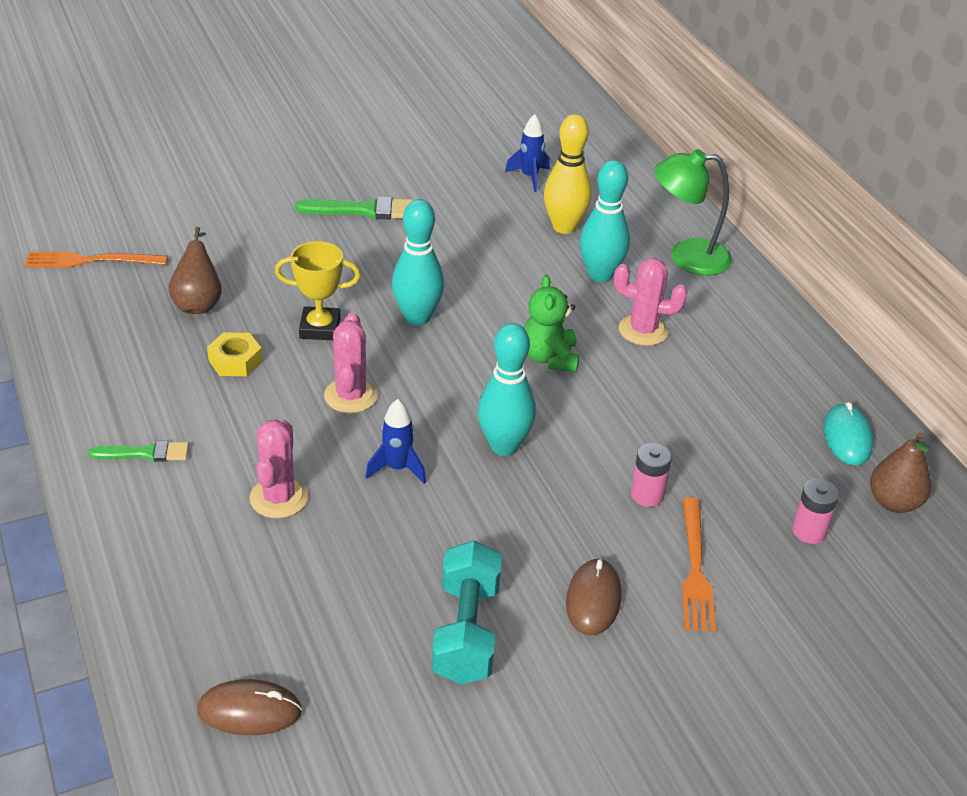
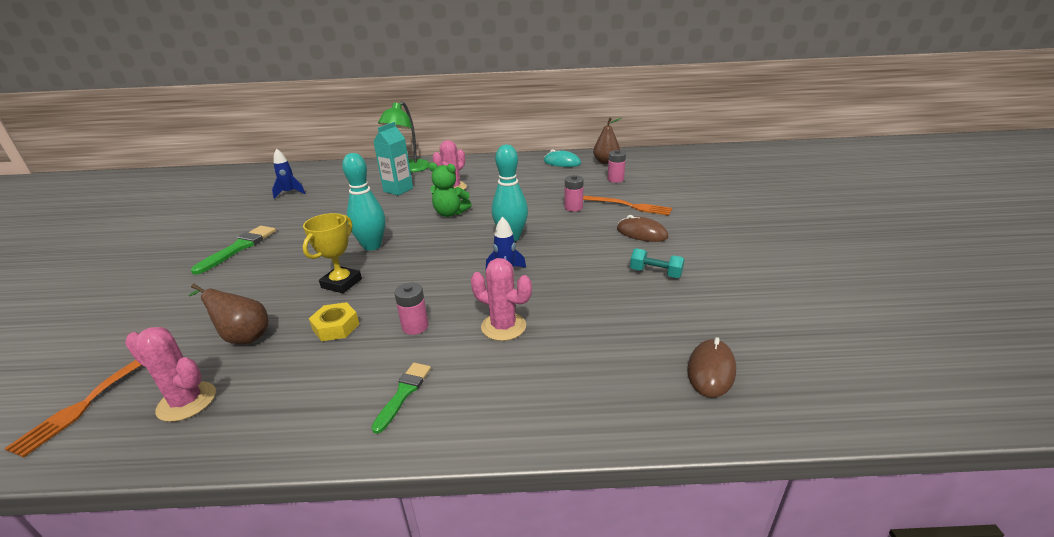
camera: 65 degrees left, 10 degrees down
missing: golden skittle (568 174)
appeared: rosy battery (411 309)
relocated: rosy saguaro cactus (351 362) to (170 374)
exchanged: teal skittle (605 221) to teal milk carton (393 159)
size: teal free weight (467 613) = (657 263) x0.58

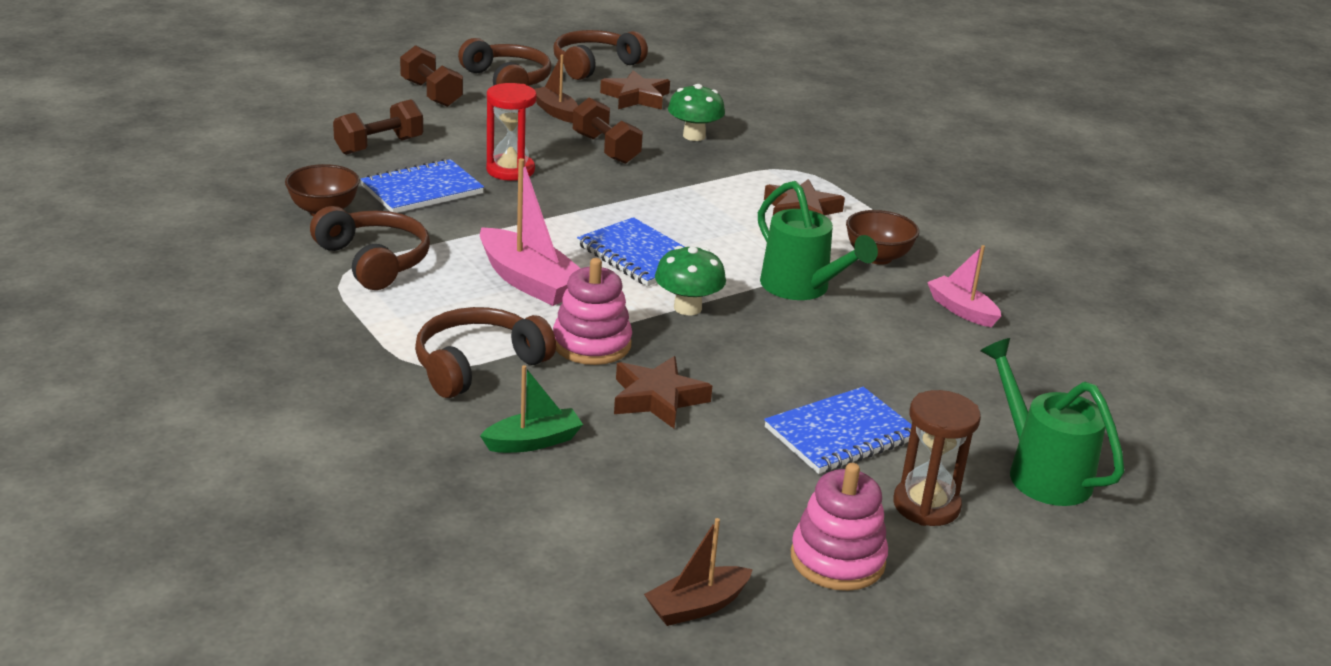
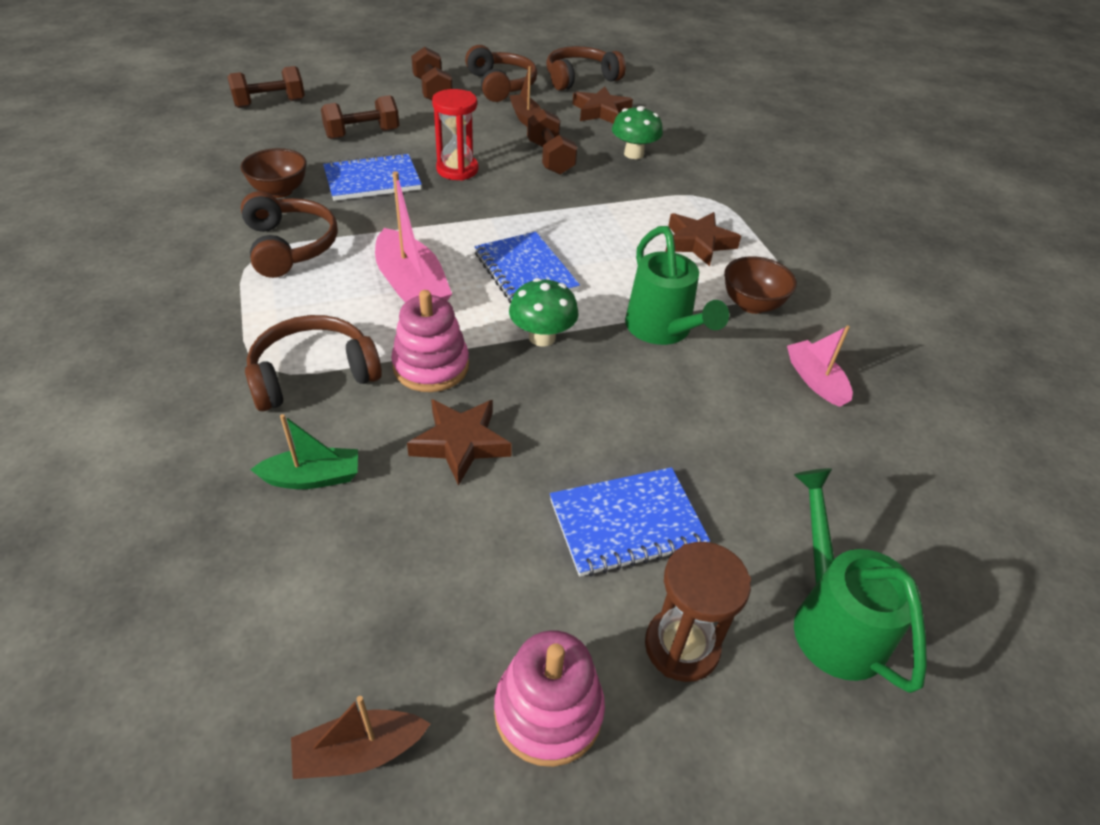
camera: 15 degrees right, 15 degrees up
appeared: russet free weight (266 87)

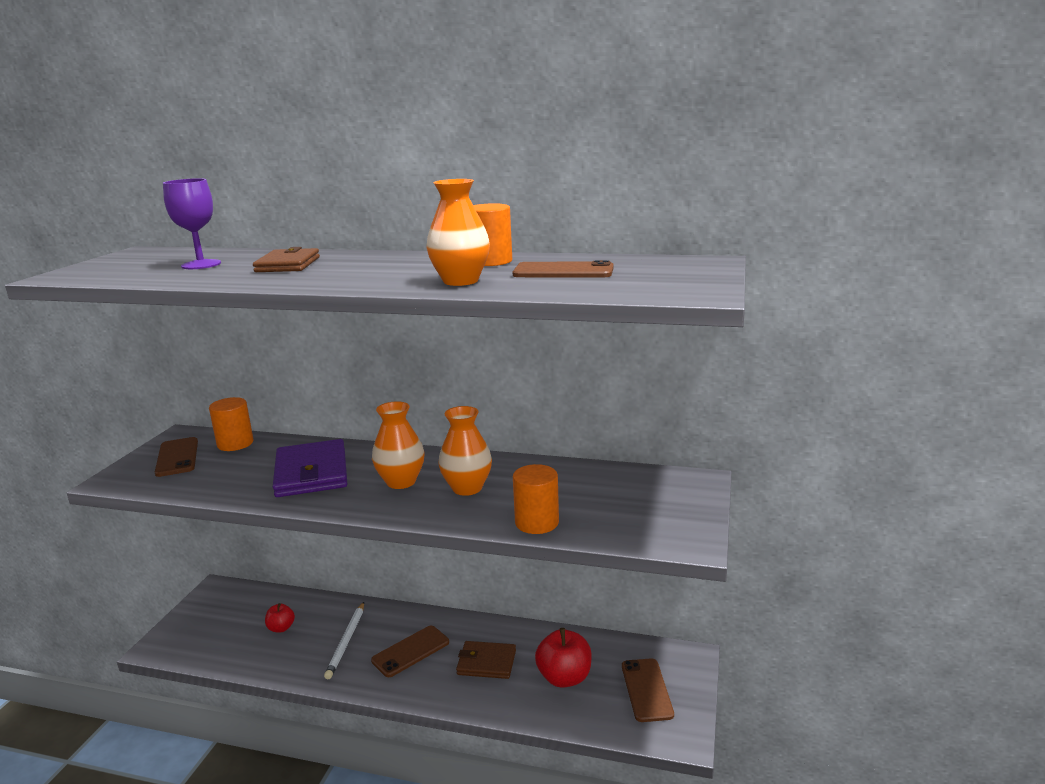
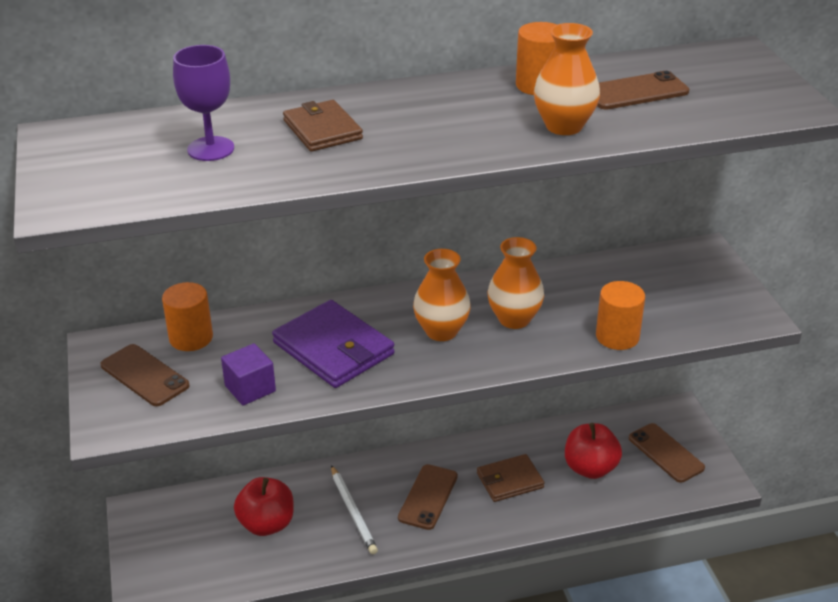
camera: 30 degrees left, 15 degrees up
appeared: royal purple solid cube (248 374)
size: red apple (280 617) = (264 506) x1.77

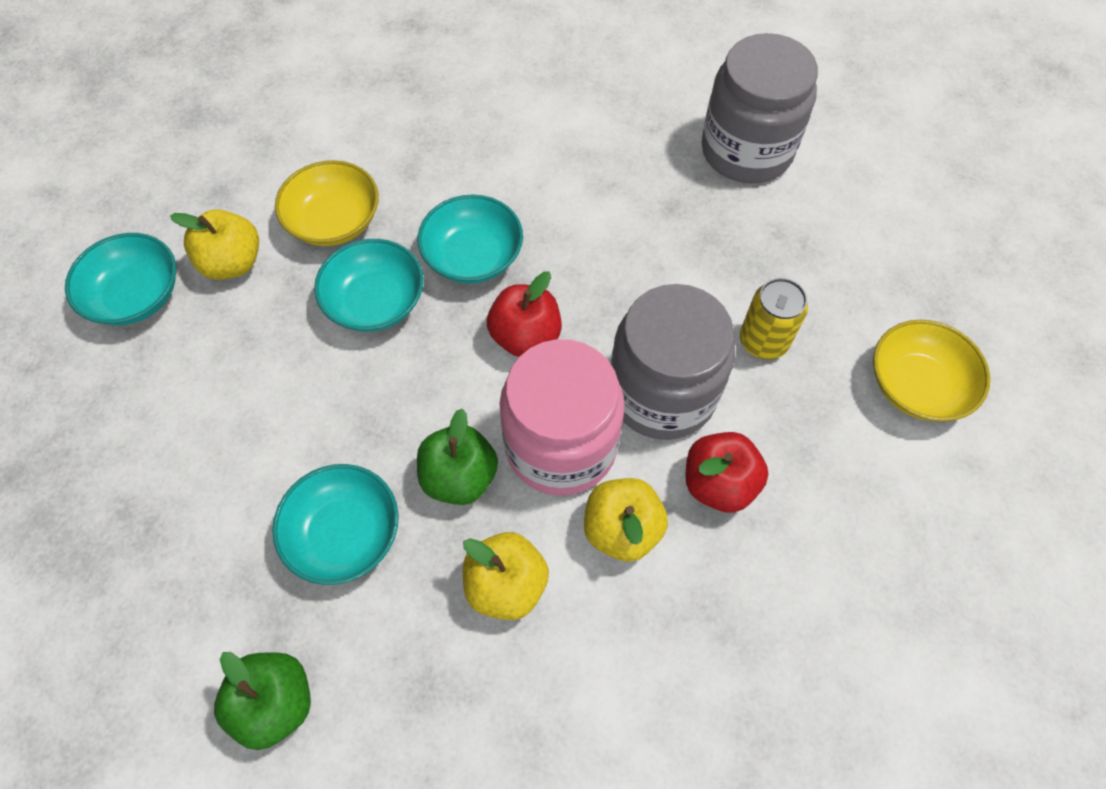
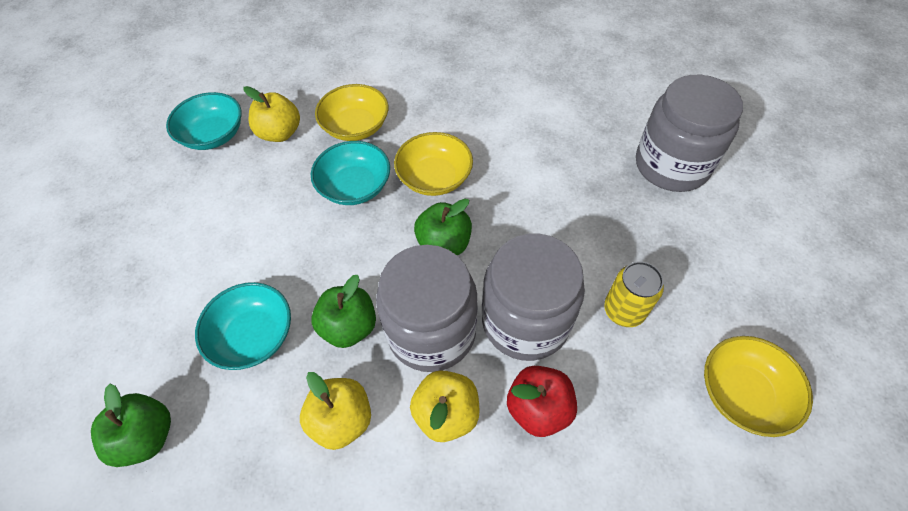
camera: 25 degrees right, 5 degrees down
colour: teal deep dish (470 239) to golden deep dish (433 164); red apple (524 314) to leaf-green apple (443 227); rosy preserve jar (562 417) to ash-grey preserve jar (427 308)

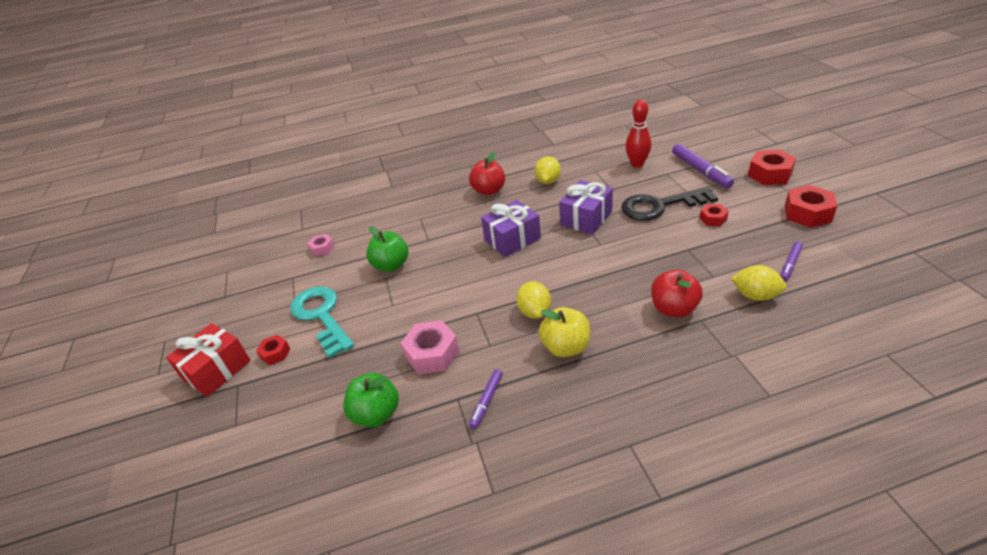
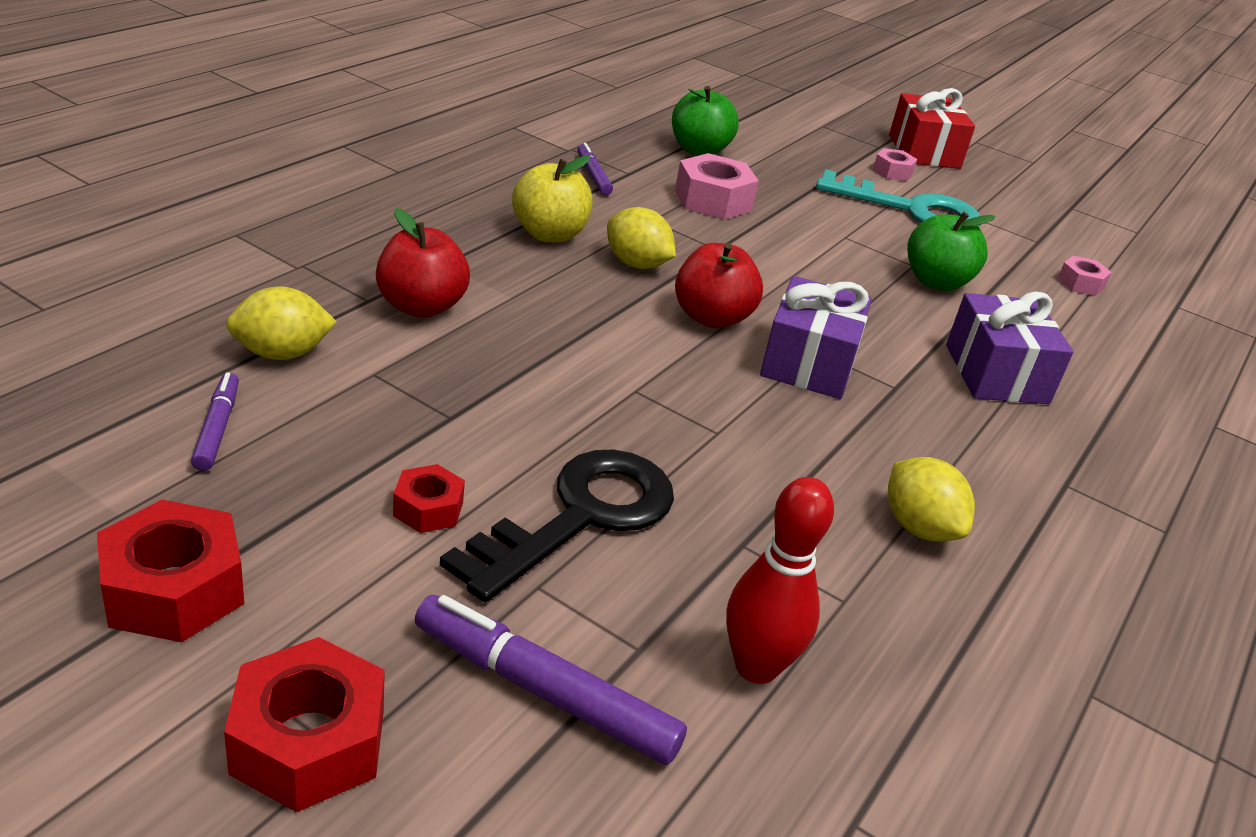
camera: 130 degrees right, 5 degrees down
relocated: red apple (487 173) to (719 285); royal purple gift (586 207) to (1010 347)
colour: red hex nut (273 350) to rosy hex nut (895 164)

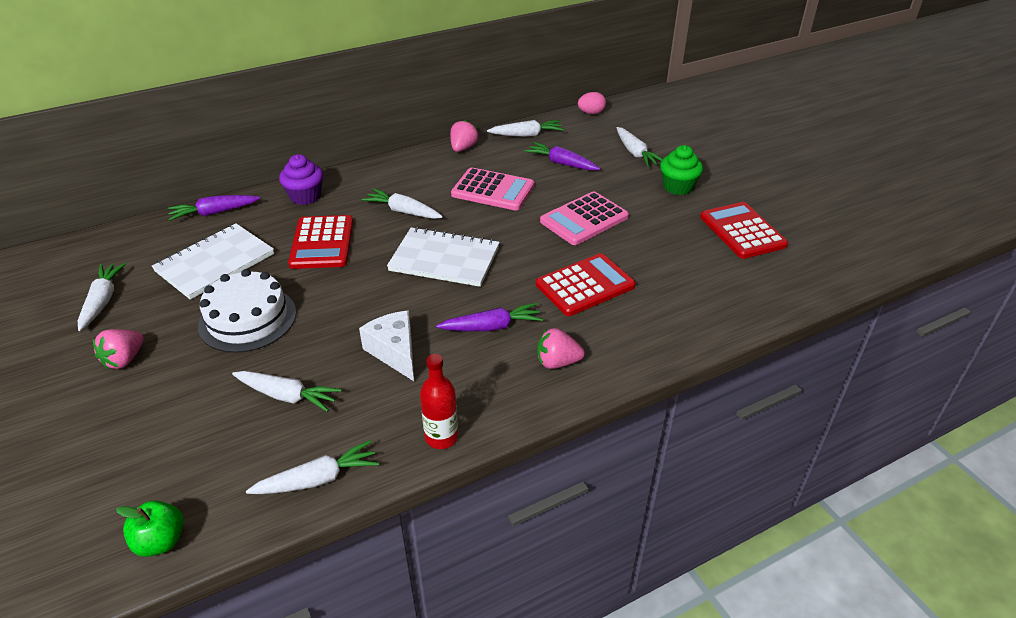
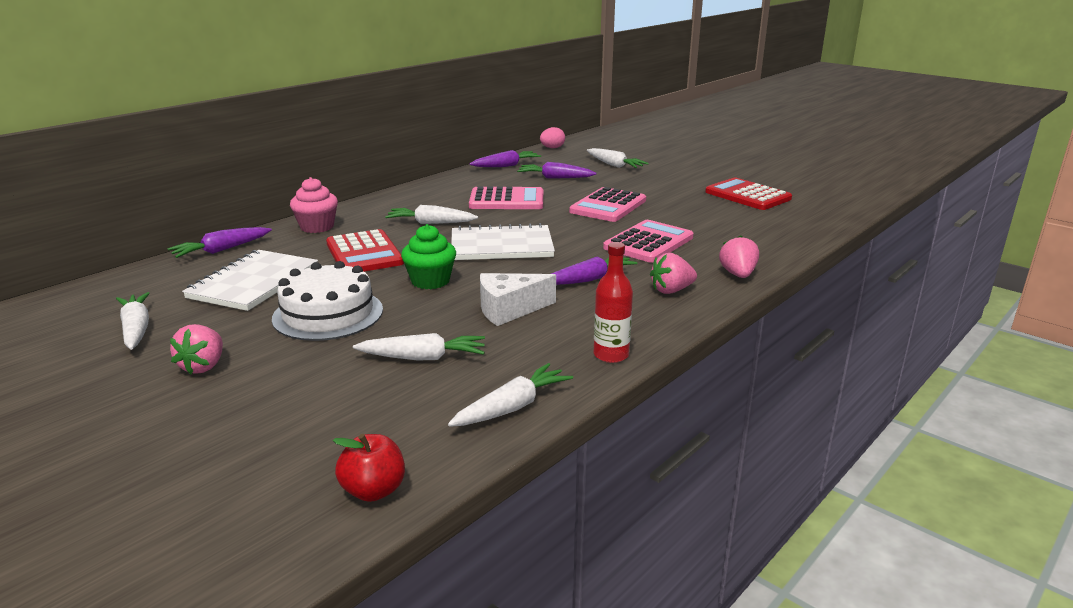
camera: 20 degrees left, 15 degrees down
relocated: rosy berry (464 136) to (739 256); leaf-green muffin (681 170) to (428 256)
colour: snow-white toy carrot (525 128) to royal purple toy carrot (505 158); royal purple muffin (301 179) to rosy muffin (314 205); red adding machine (586 284) to rosy adding machine (648 241); leaf-green apple (150 529) to red apple (369 468)
spun: snow-white cheese wedge (386 345) = (518 299) 60 degrees counterclockwise

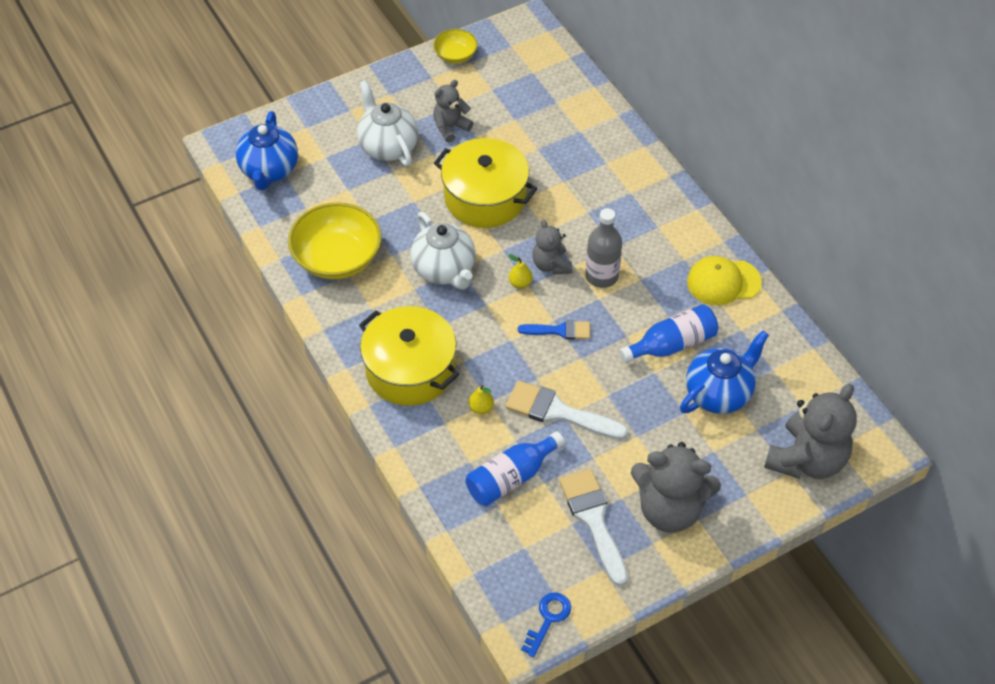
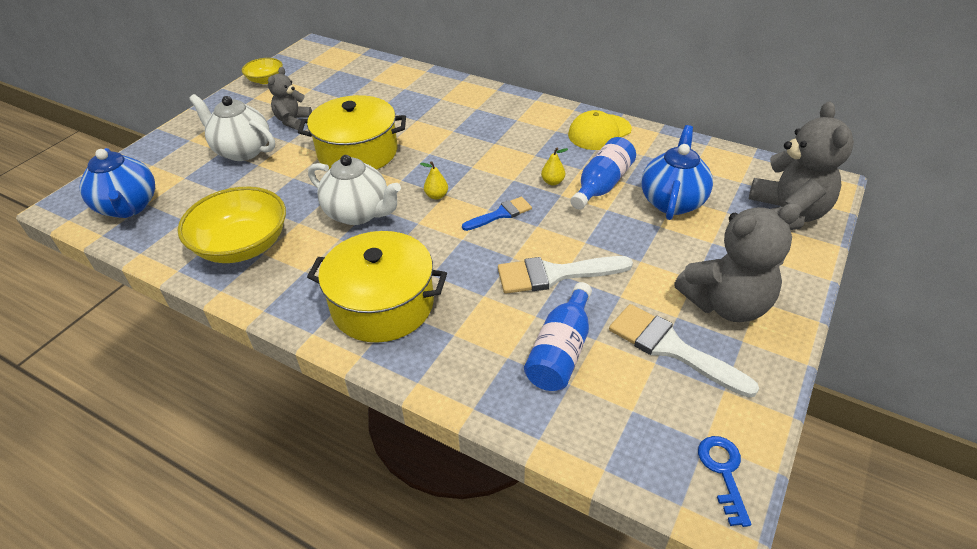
camera: 30 degrees left, 10 degrees down
missing: ash-grey drink bottle (603 248); ash-grey stuffed bear (552 246)
relocated: golden toy pear (481 399) to (554 166)

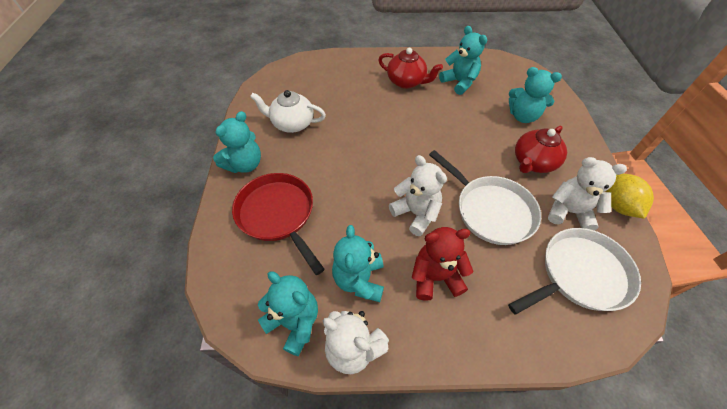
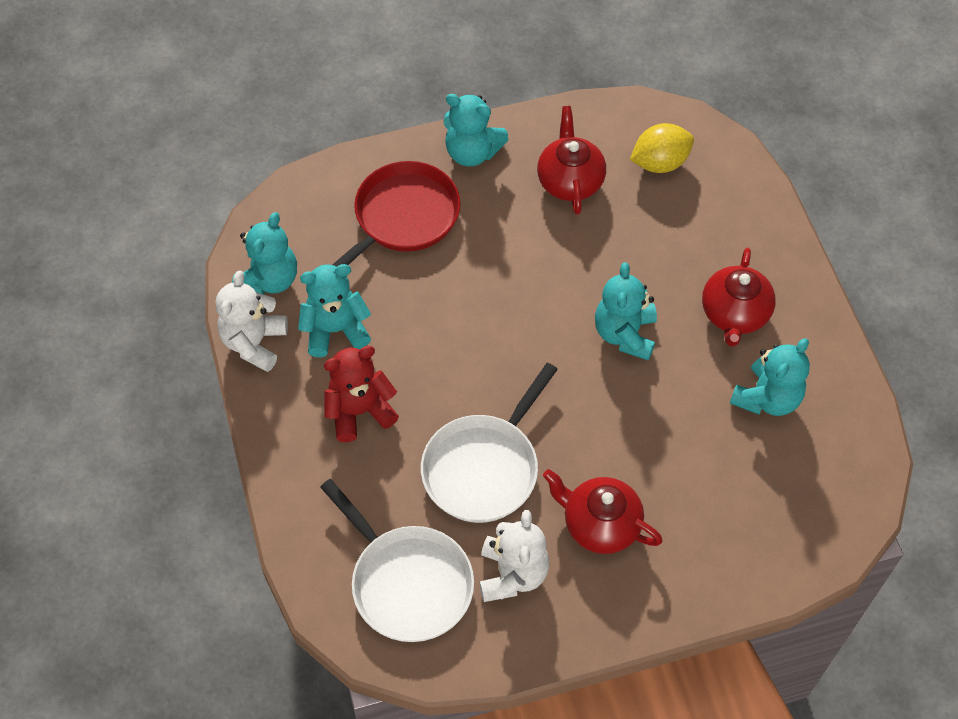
camera: 75 degrees right, 5 degrees up
missing: snow-white stuffed bear (418 195)
relocated: teal stuffed bear (535 95) to (626 311); golden citrus fruit (630 196) to (662 148)
colour: snow-white china teapot (288 111) to red china teapot (571 160)
spun: red stuffed bear (442 264) = (361 394) 90 degrees counterclockwise

